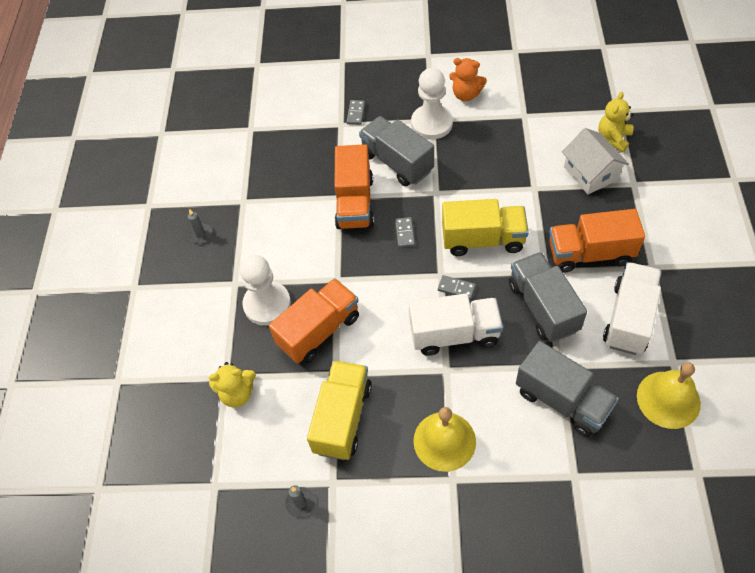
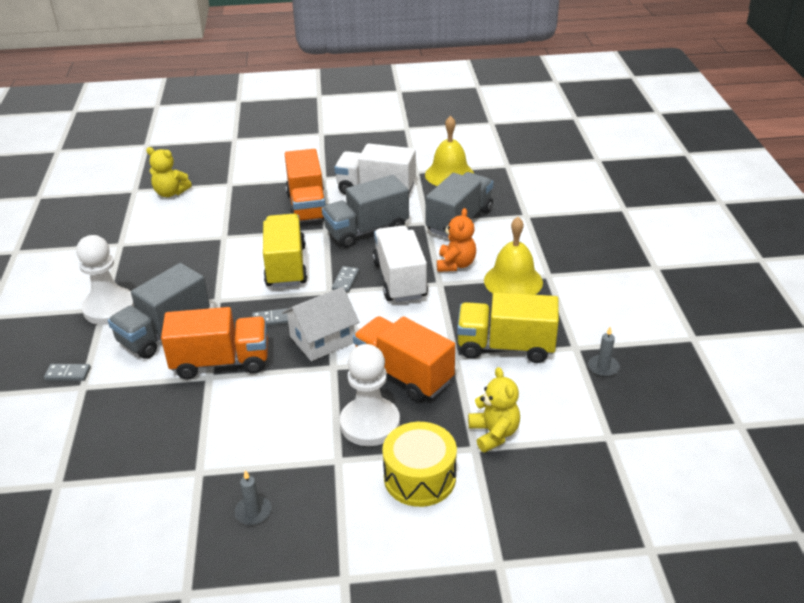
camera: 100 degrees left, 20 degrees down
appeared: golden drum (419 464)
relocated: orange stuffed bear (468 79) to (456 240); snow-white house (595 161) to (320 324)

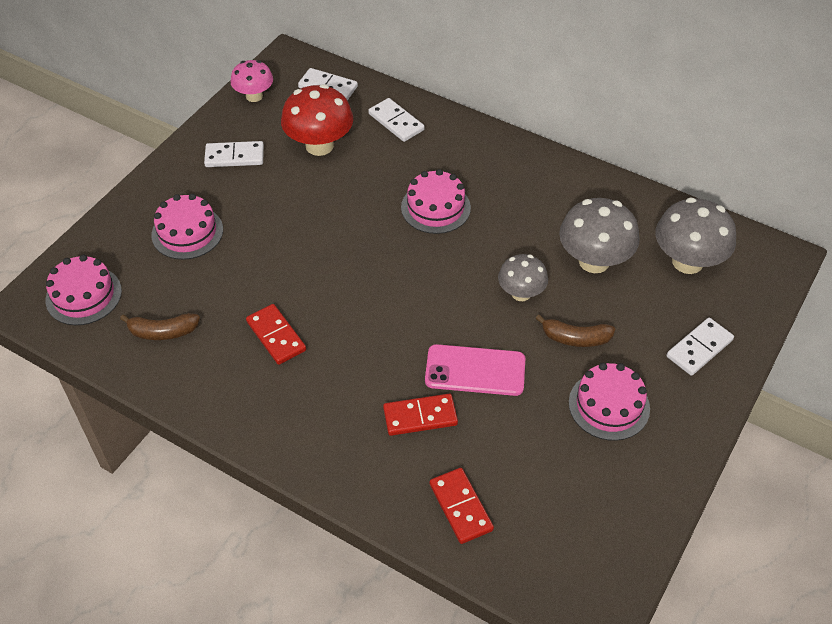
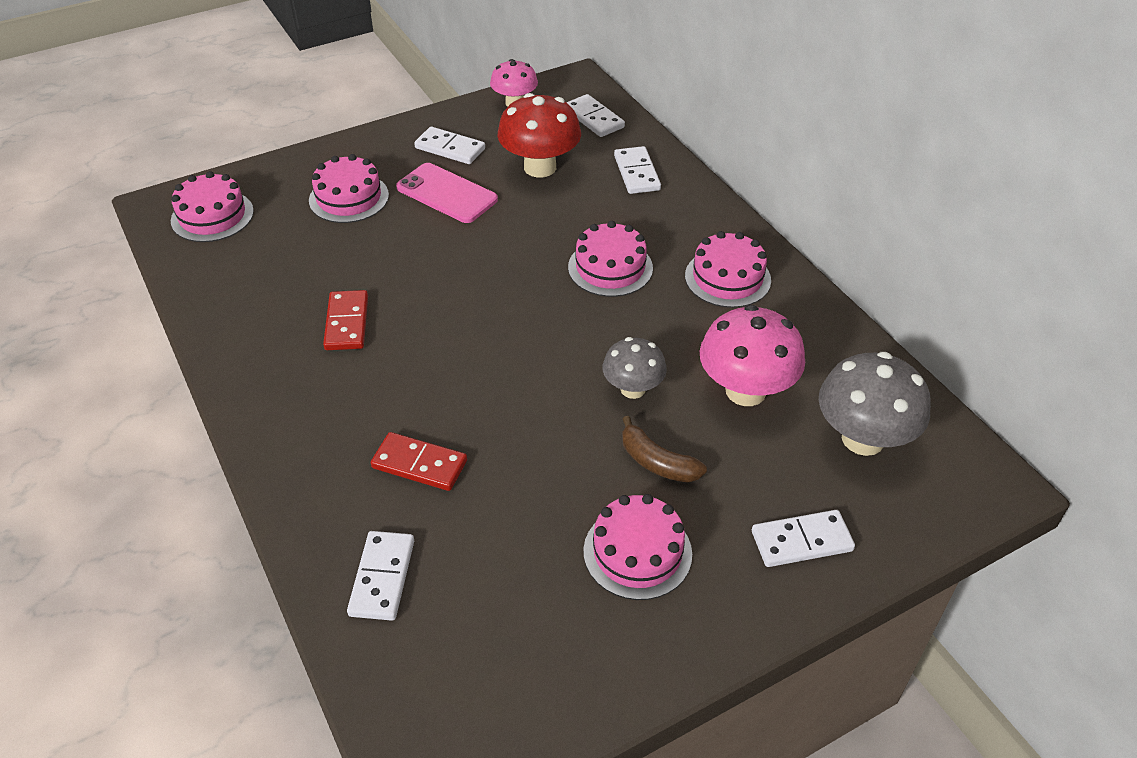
camera: 30 degrees right, 5 degrees down
missing: russet toy banana (160 326)
appeared: rosy cake (728 269)
relocated: rosy smartphone (475 370) to (447 193)
colour: ash-grey mushroom (599 235) to rosy mushroom (752 355); red domino (462 506) to snow-white domino (380 576)

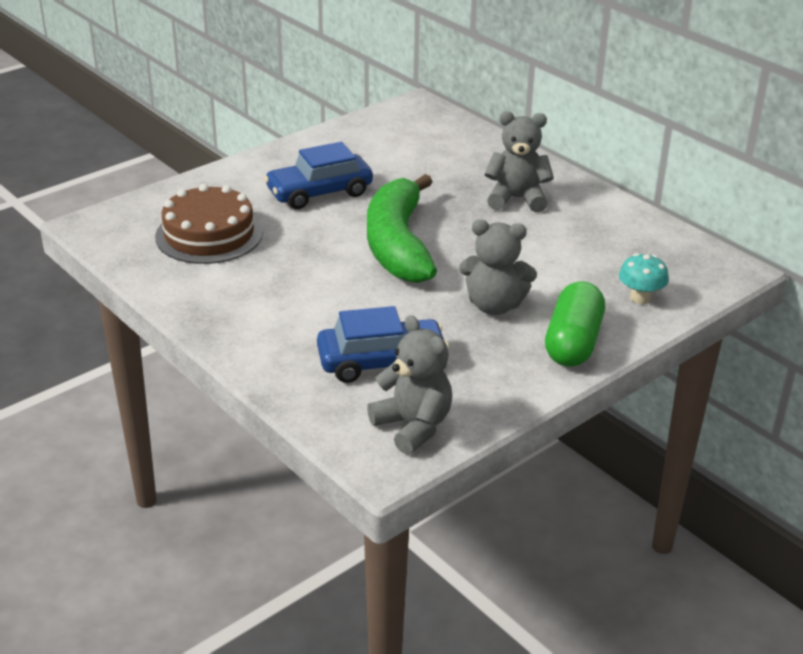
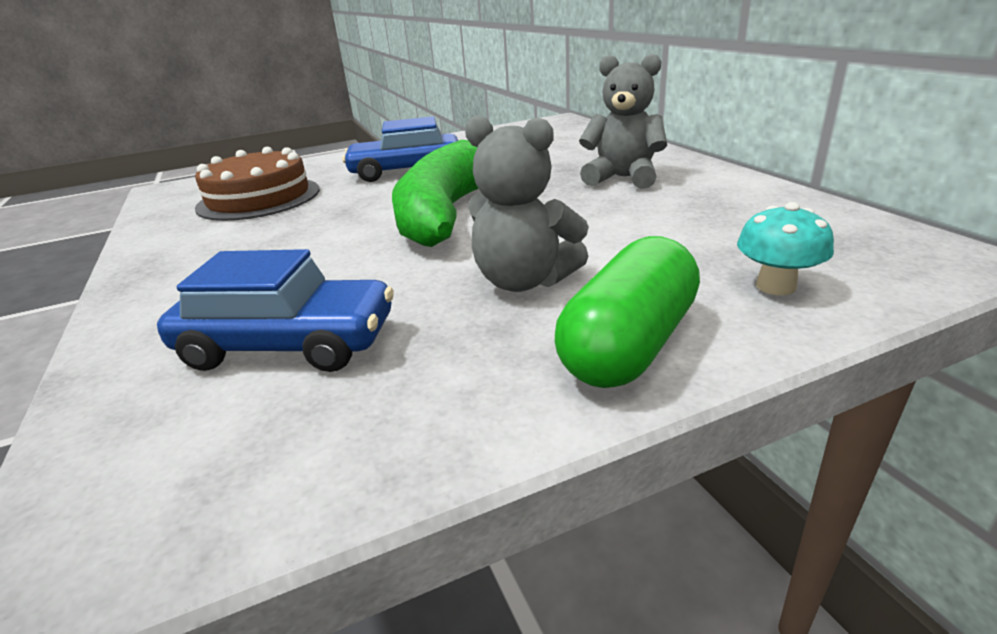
camera: 20 degrees right, 5 degrees down
missing: ash-grey stuffed bear (409 384)

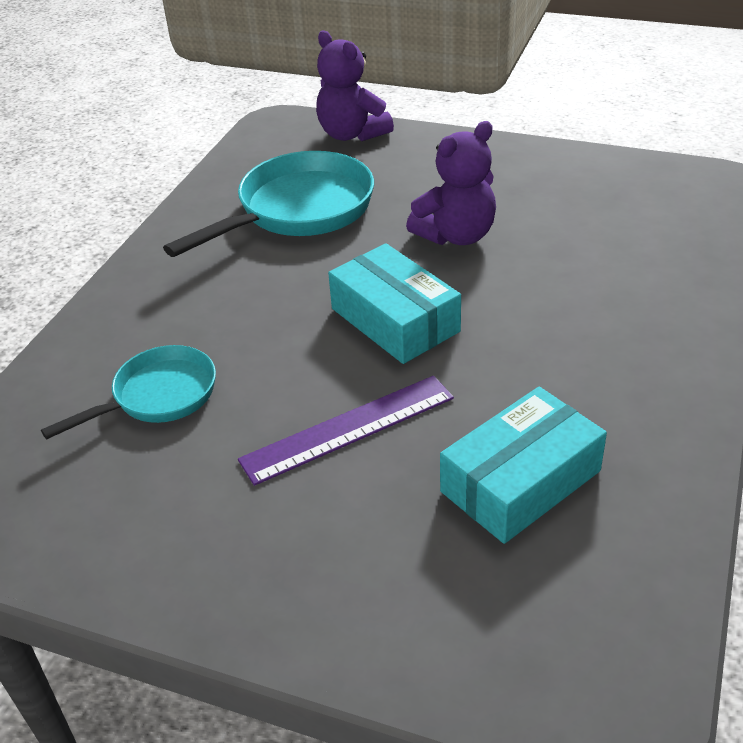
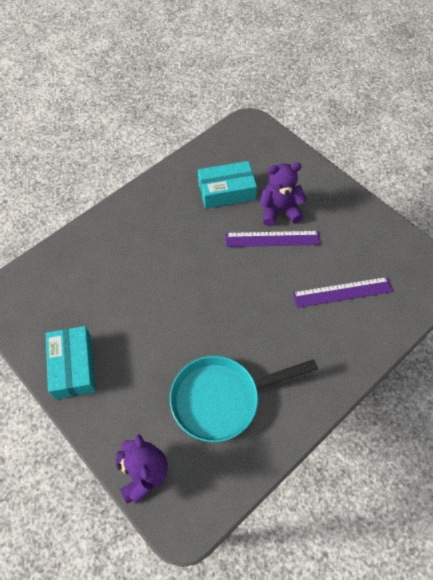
camera: 155 degrees left, 20 degrees up
relocated: royal purple stuffed bear (451 183) to (283 194); teal box (394 303) to (70 362)
exchanged: teal pan (128 392) to royal purple measuring stick (343 292)

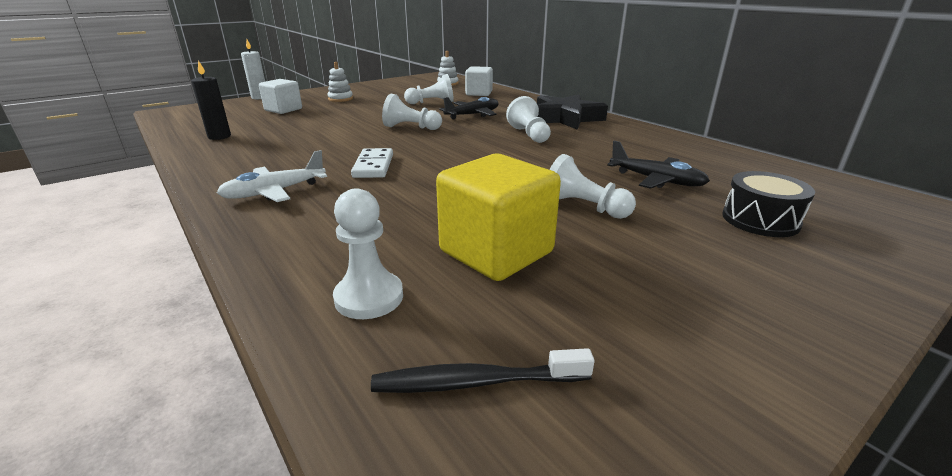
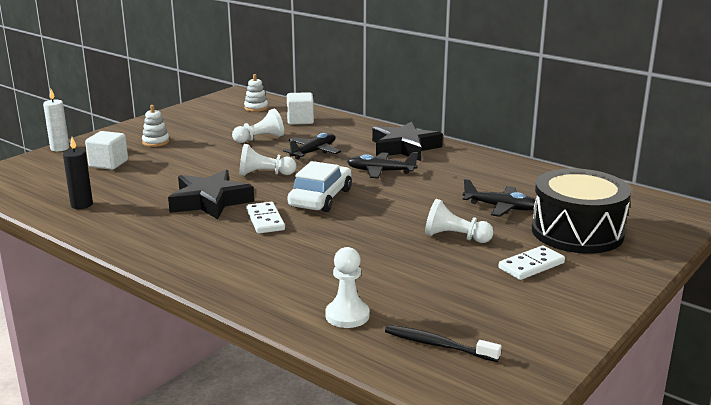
camera: 15 degrees left, 5 degrees down
missing: snow-white aeroplane (272 176); golden solid cube (498 217)
appeared: snow-white toy car (320 186); jet-black five-pointed star (211 195); snow-white domino (531 262)
exchanged: snow-white pawn (528 119) to jet-black aeroplane (382 165)
spun: jet-black dental brush (483 370) = (443 343) 45 degrees clockwise
size: jet-black drum (768 204) = (581 210) x1.82

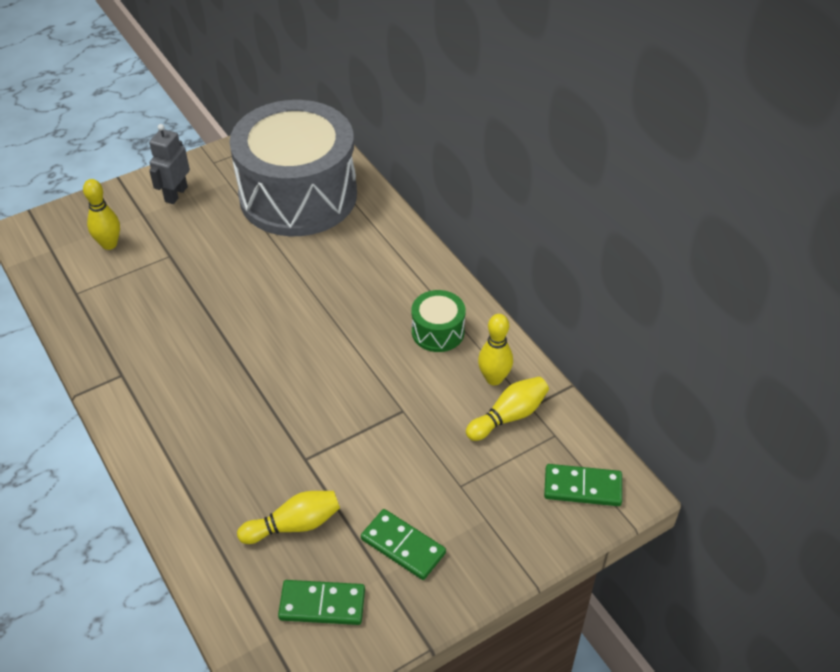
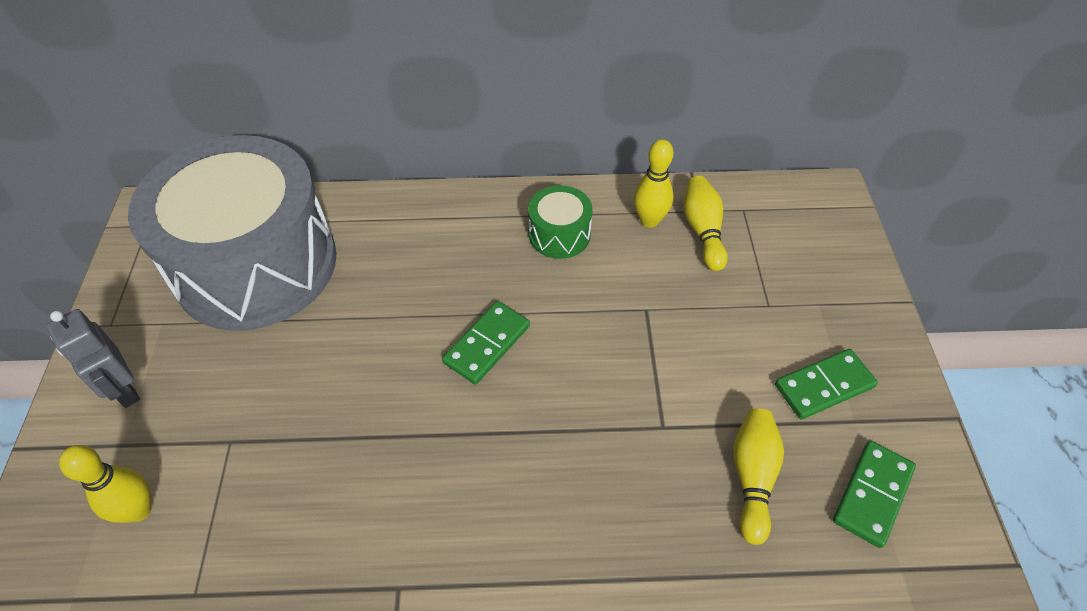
camera: 60 degrees left, 5 degrees up
relocated: leaf-green domino (583 485) to (486 342)

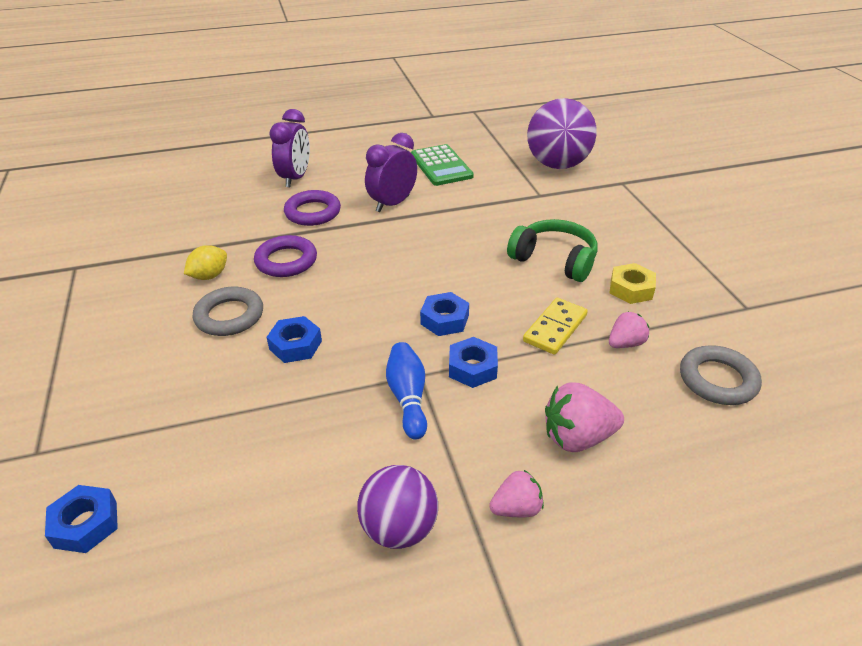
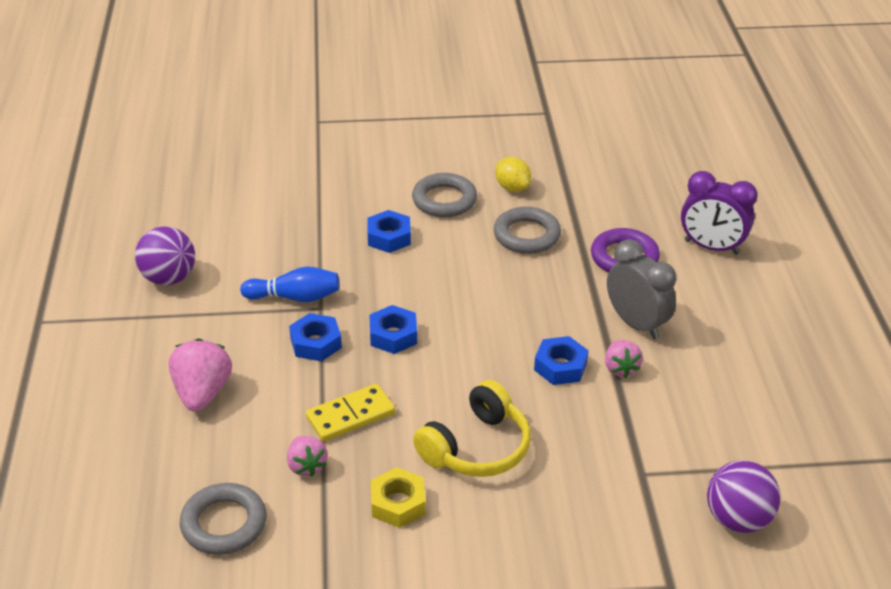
camera: 100 degrees right, 0 degrees up
missing: leaf-green adding machine (442 165)
relocated: rosy berry (516 493) to (624 359); cobalt hex nut (81 519) to (561 360)
colour: royal purple bedside clock (391 172) to ash-grey bedside clock (641 289); leaf-green headset (552 250) to golden headset (472 428); royal purple ring (285 256) to ash-grey ring (527 230)
spun: golden domino (555 326) = (350 413) 75 degrees counterclockwise
size: royal purple ball (562 133) = (743 497) x0.64

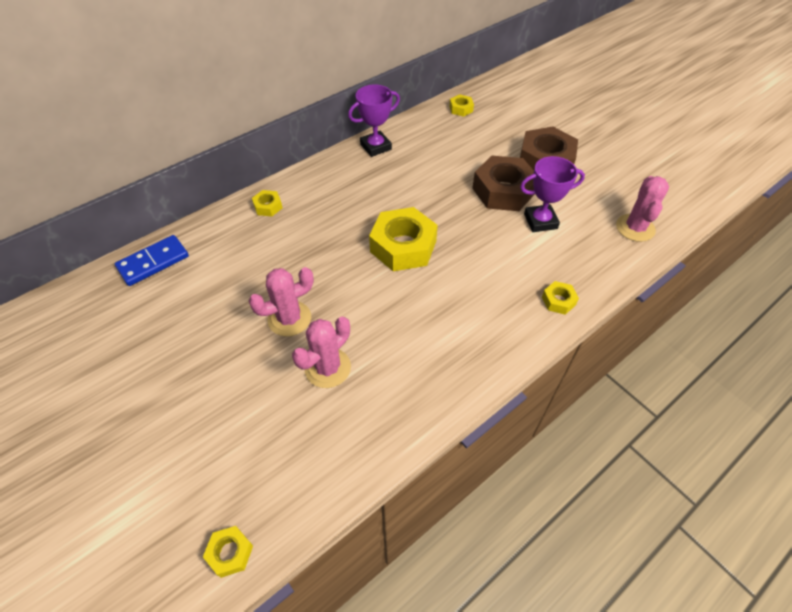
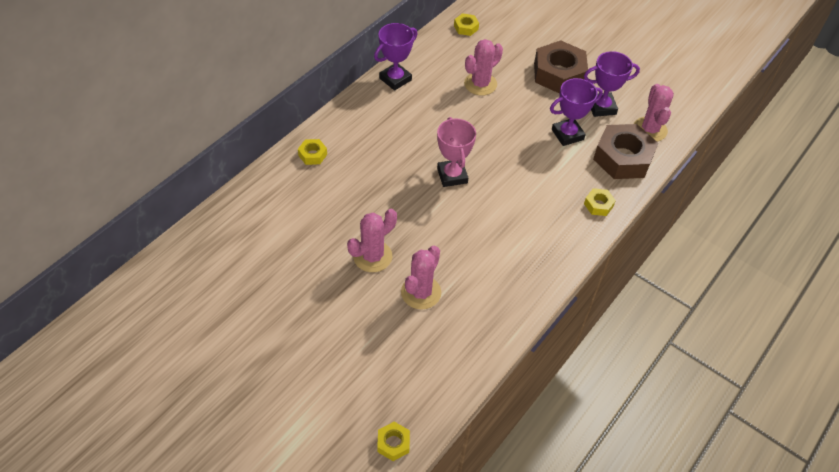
camera: 15 degrees left, 0 degrees up
missing: cobalt domino (152 260)
appeared: rosy saguaro cactus (483 67); royal purple prize cup (612 84)
relocated: russet hex nut (503 183) to (625 151)
exchanged: golden hex nut (403 239) to rosy prize cup (456 152)

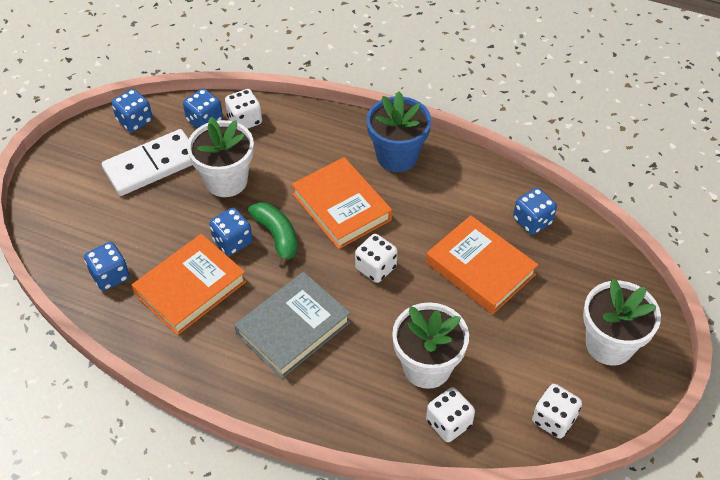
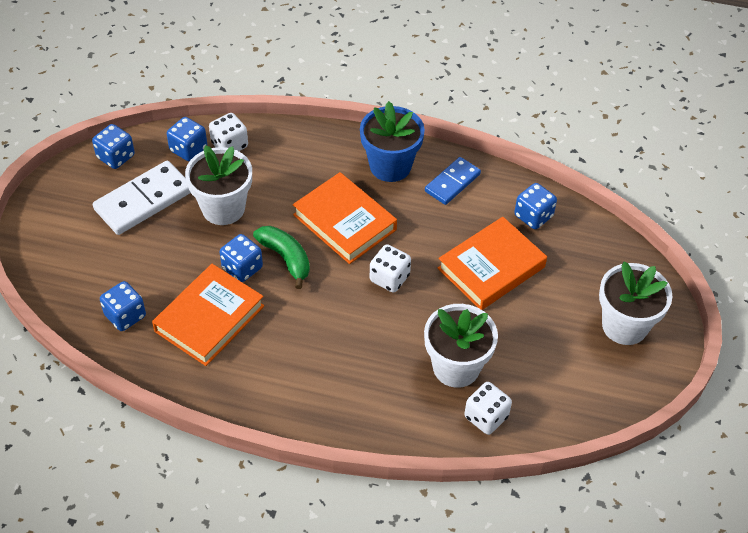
camera: 10 degrees left, 0 degrees up
missing: ash-grey hardcover (292 325); snow-white die (557 411)
appeared: cobalt domino (453 181)
spun: orange hardcover (482 264) = (492 263) 75 degrees counterclockwise

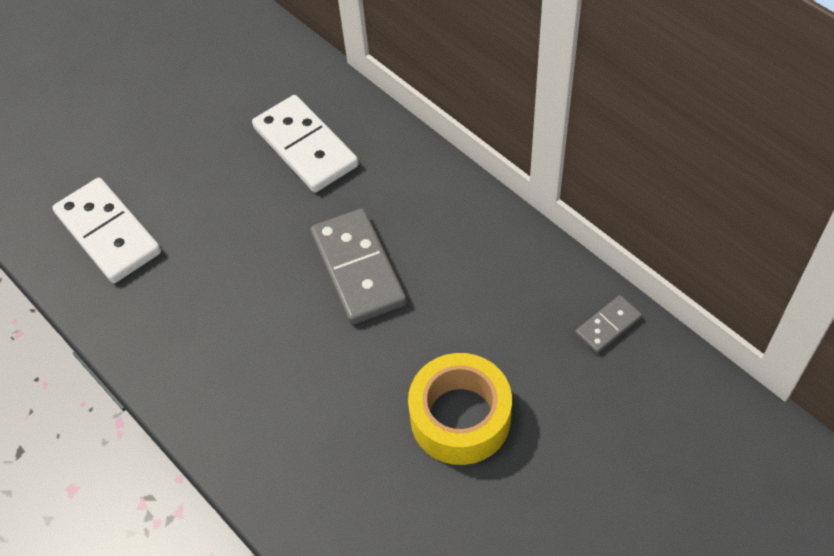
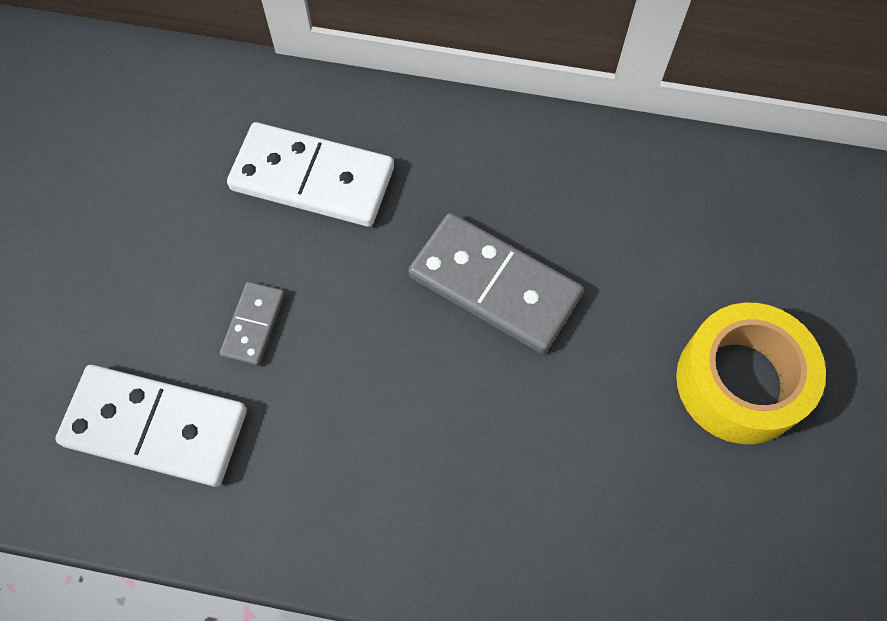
camera: 40 degrees left, 10 degrees up
relocated: ash-grey domino (608 324) to (252 324)

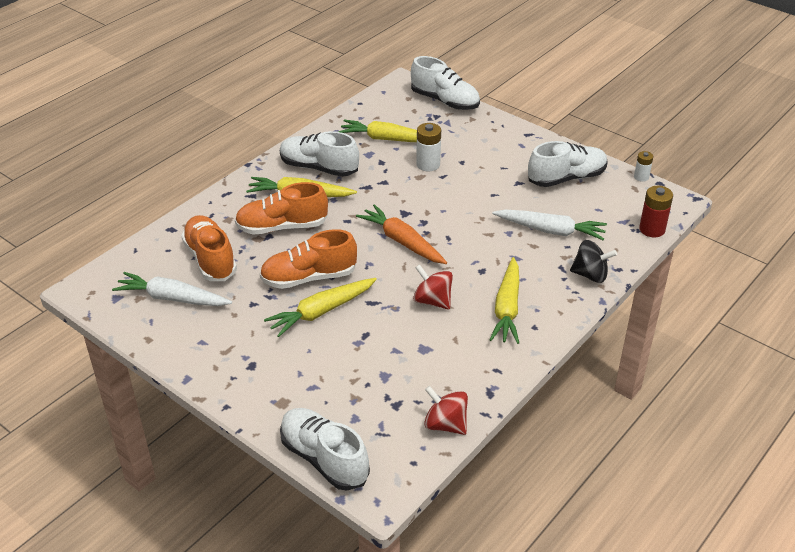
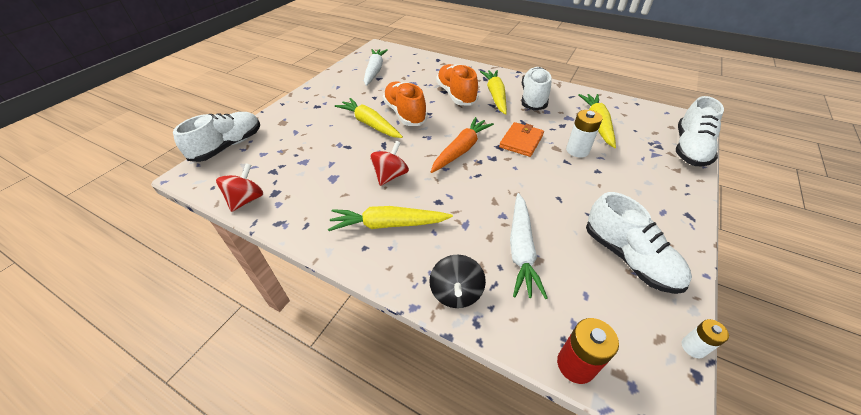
camera: 80 degrees right, 5 degrees up
missing: orange shoe (209 248)
appeared: orange billfold (521 139)

